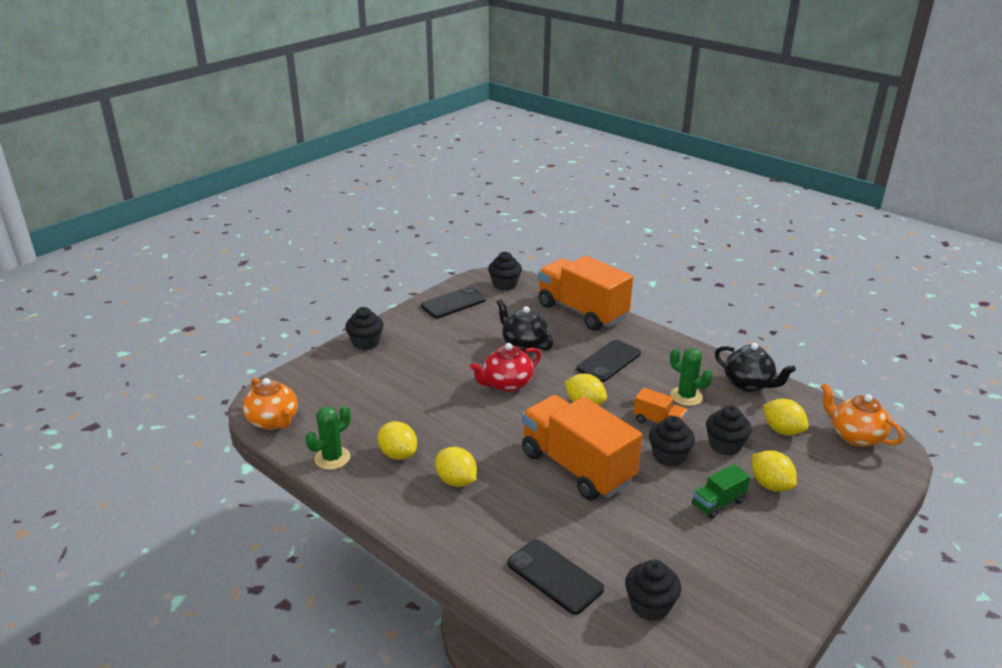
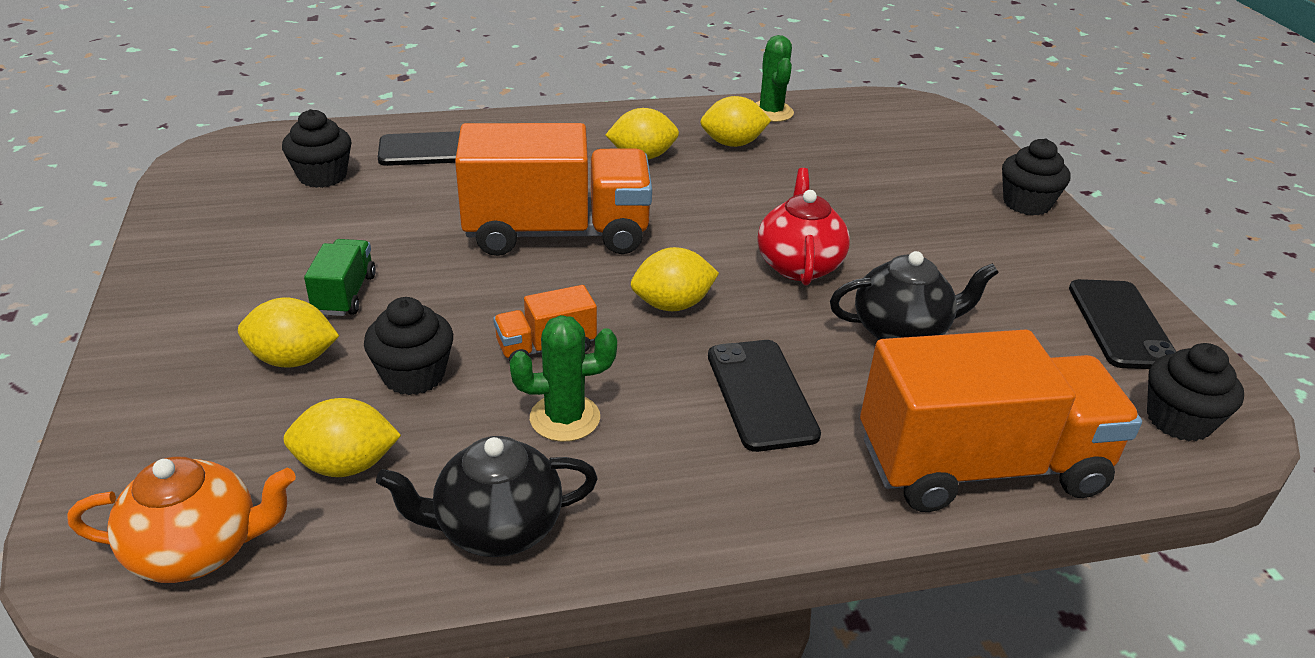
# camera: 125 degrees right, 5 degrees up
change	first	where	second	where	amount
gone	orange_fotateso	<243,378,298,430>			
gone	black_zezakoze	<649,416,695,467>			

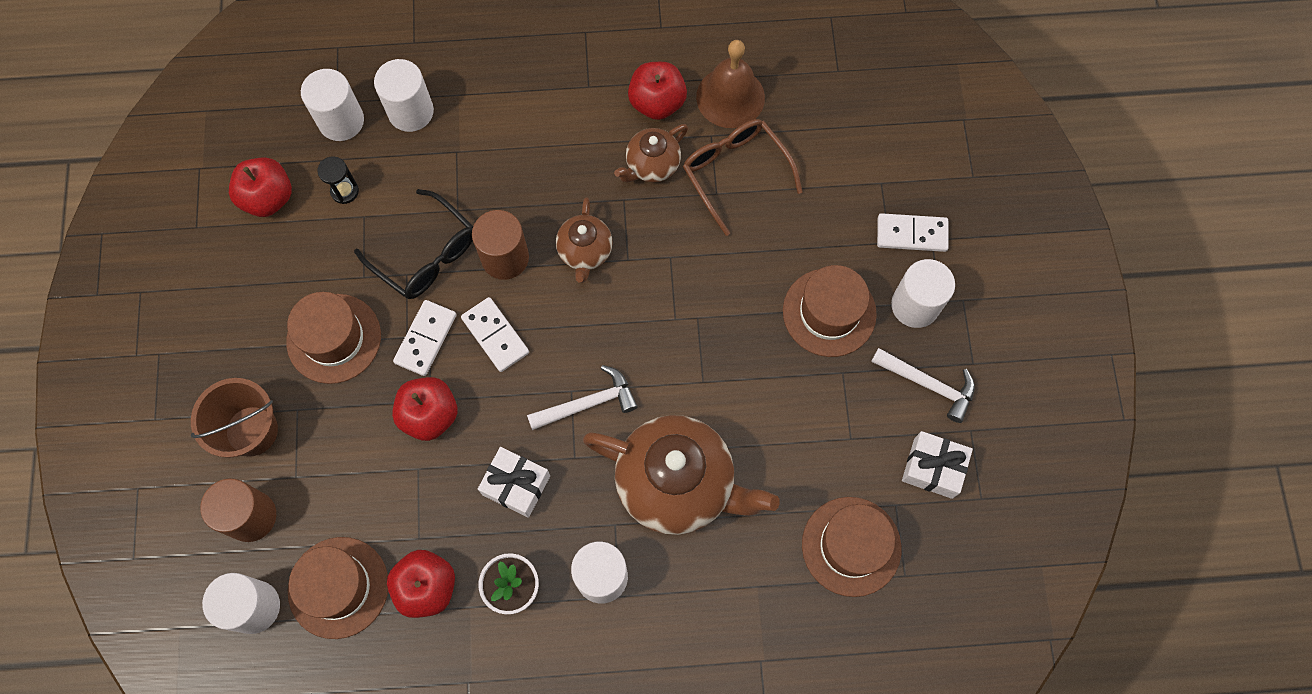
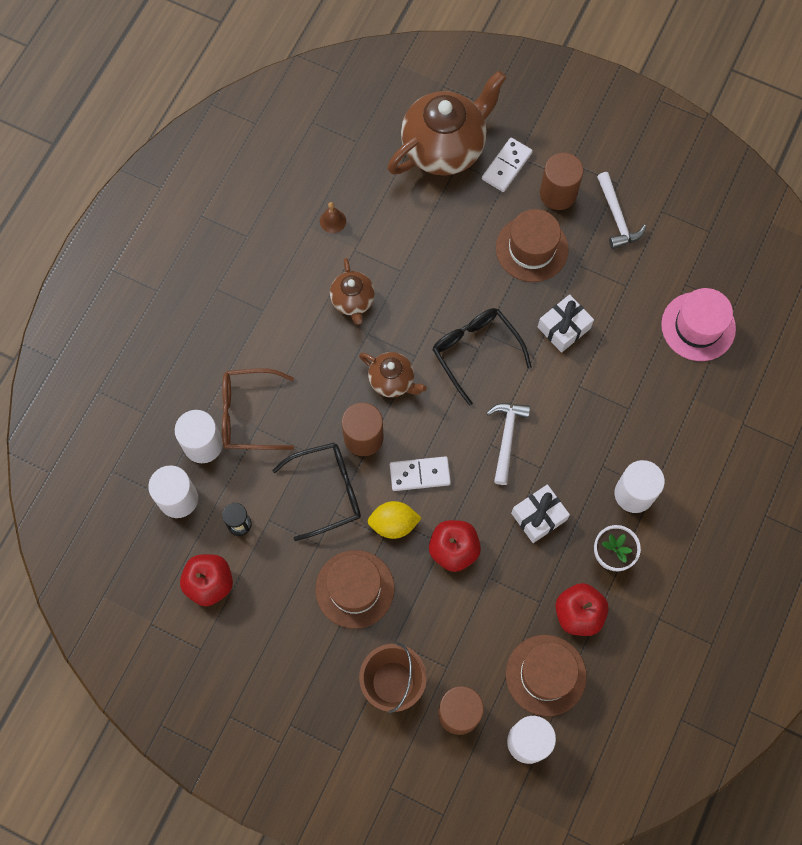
# camera: 60 degrees left, 0 degrees up
change	first	where	second	where	amount
scaled	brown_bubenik	<696,40,765,128>		<320,202,346,233>	x0.47
gone	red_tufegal	<628,62,687,120>			
shifted	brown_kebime	<683,119,803,236>		<222,368,294,450>	
repainted	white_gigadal	<891,259,955,328>	brown_gigadal	<540,153,583,210>	
swapped	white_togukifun	<393,300,457,376>	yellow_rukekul	<367,501,422,539>	
rotated	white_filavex	<871,348,975,423>		<597,172,647,249>	105 degrees clockwise
shifted	brown_fotateso	<583,415,780,535>		<387,71,507,176>	
shifted	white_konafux	<902,431,973,499>		<538,294,594,353>	
repainted	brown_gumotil	<802,497,902,597>	pink_gumotil	<661,288,736,361>	
new			black_kebime	<432,308,532,406>	

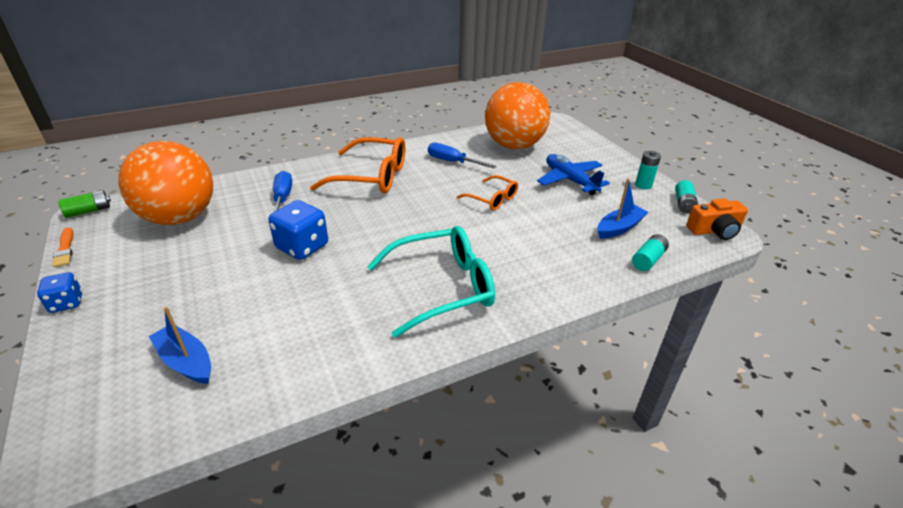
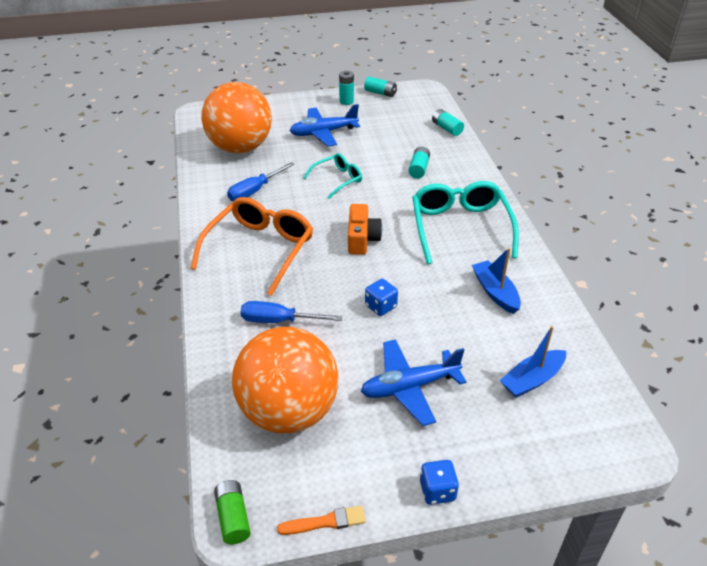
# camera: 75 degrees left, 5 degrees up
change	first	where	second	where	amount
repainted	orange_kebime	<457,175,518,210>	turquoise_kebime	<303,153,362,199>	
shifted	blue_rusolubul	<598,178,648,239>		<472,248,521,314>	
shifted	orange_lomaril	<686,198,748,240>		<348,204,382,255>	
scaled	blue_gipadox	<268,200,328,260>		<365,279,398,316>	x0.60
new			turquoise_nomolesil	<408,147,430,179>	
new			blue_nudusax	<361,339,466,426>	

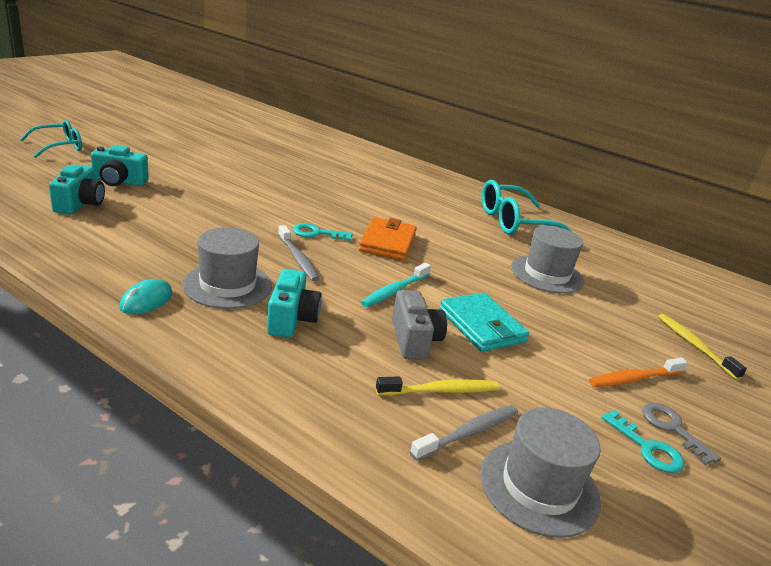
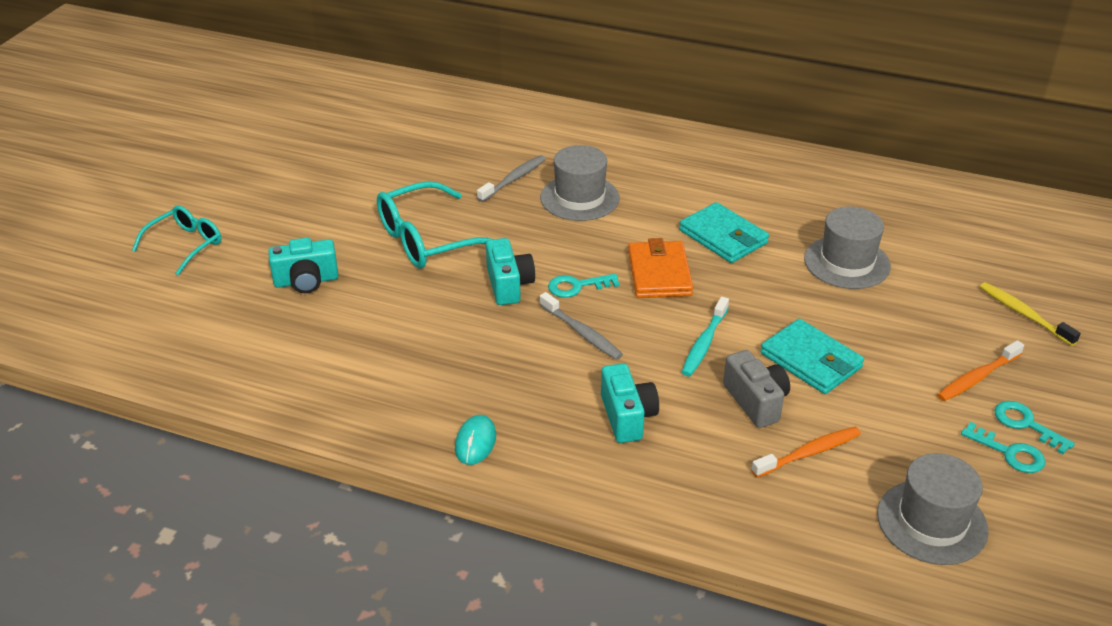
# camera: 10 degrees left, 10 degrees up
change	first	where	second	where	amount
shifted	turquoise_lomaril	<49,165,105,214>		<486,238,535,305>	
shifted	turquoise_kebime	<482,180,572,235>		<377,181,493,269>	
shifted	grey_gumotil	<182,228,272,309>		<540,145,620,221>	
repainted	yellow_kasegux	<376,376,500,396>	orange_kasegux	<751,427,861,478>	
repainted	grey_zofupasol	<642,403,721,465>	turquoise_zofupasol	<995,401,1075,454>	
shifted	grey_kasegux	<410,405,518,461>		<477,155,546,202>	
new			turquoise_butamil	<679,202,769,263>	

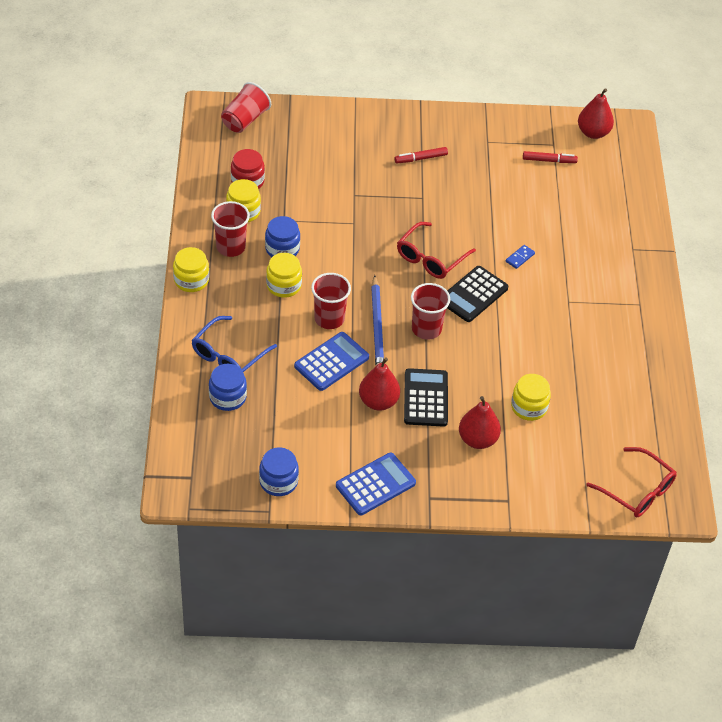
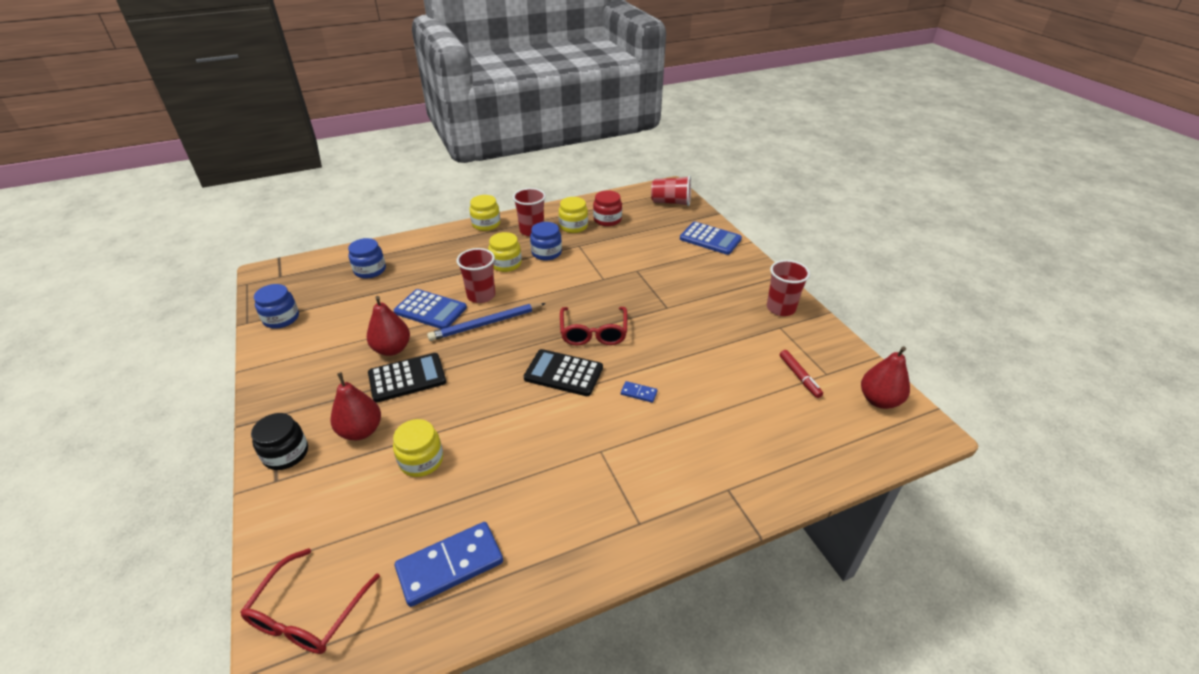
# camera: 70 degrees right, 10 degrees down
change	first	where	second	where	amount
gone	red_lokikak	<394,147,448,163>			
rotated	red_kebime	<397,222,476,279>		<560,307,627,346>	105 degrees counterclockwise
shifted	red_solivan	<411,283,450,340>		<767,260,810,316>	
gone	blue_kebime	<192,316,277,372>			
shifted	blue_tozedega	<336,453,416,515>		<680,222,742,255>	
new			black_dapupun	<251,413,308,470>	
new			blue_togukifun	<395,522,503,607>	

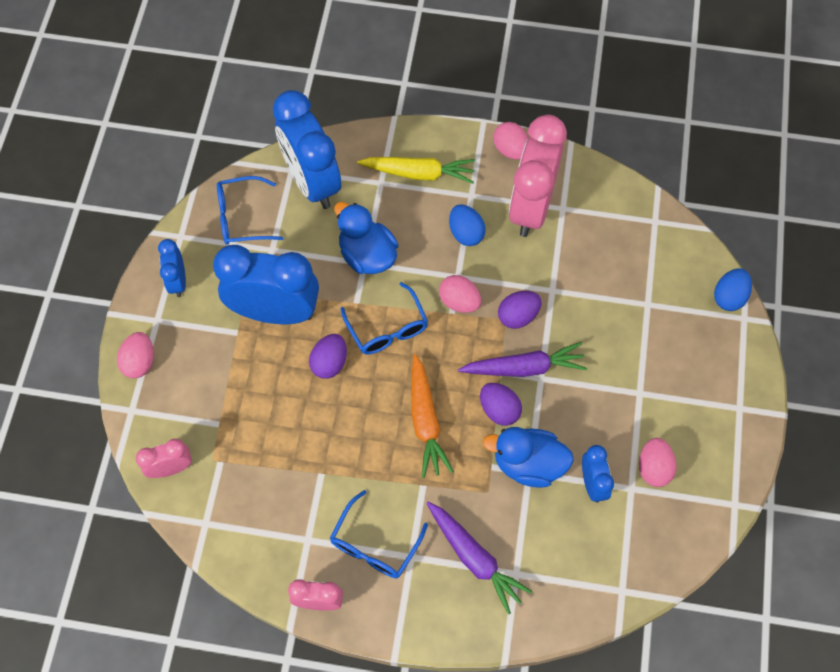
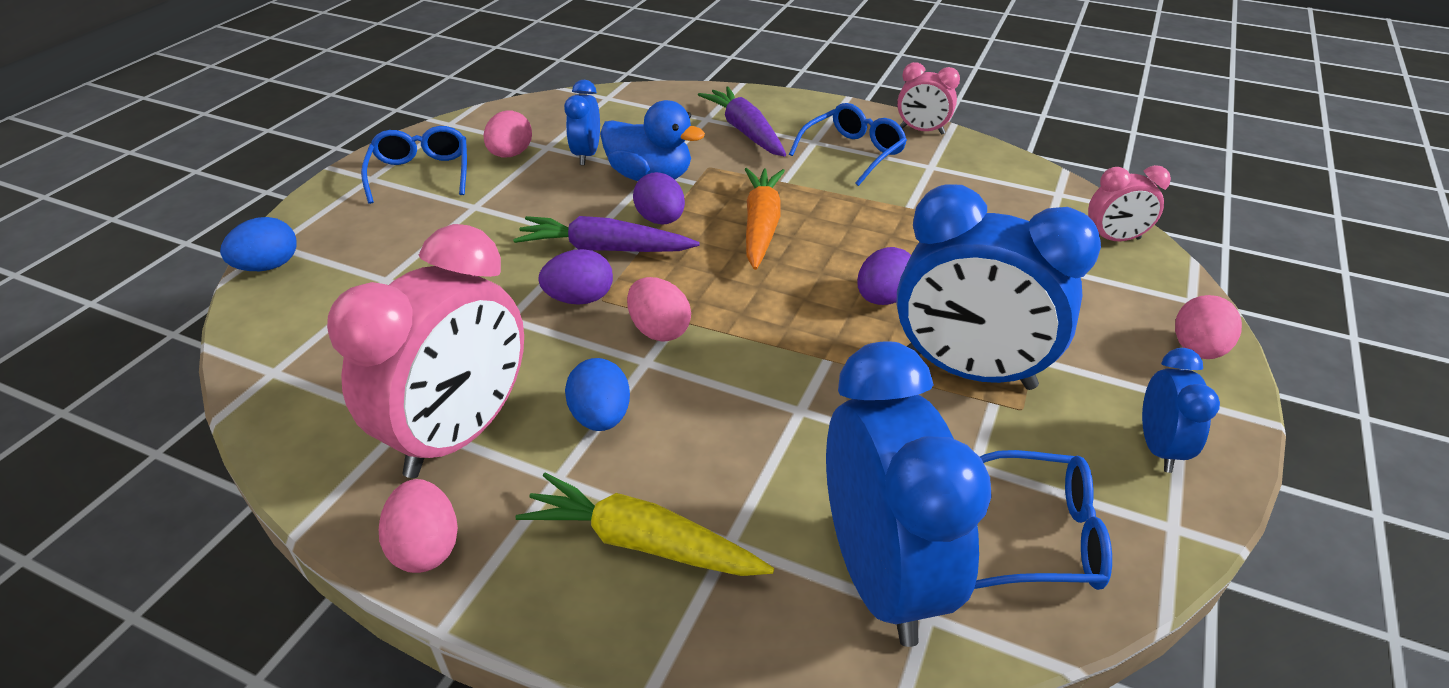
# camera: 165 degrees left, 25 degrees down
change	first	where	second	where	amount
gone	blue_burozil	<334,202,398,274>			
shifted	blue_kebime	<340,282,428,355>		<361,126,467,204>	

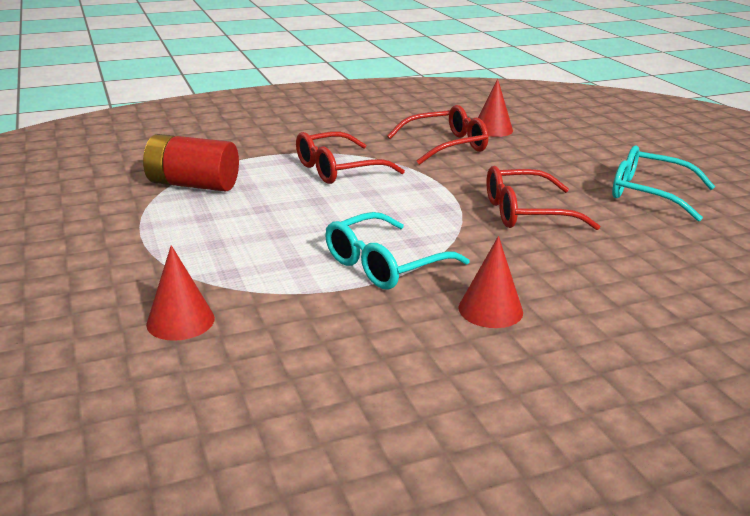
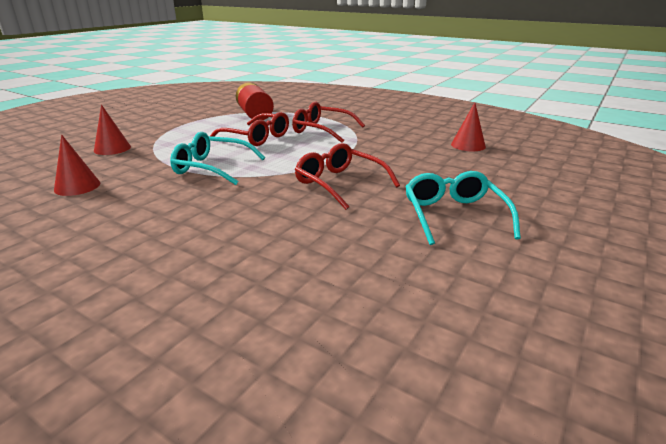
# camera: 55 degrees right, 0 degrees up
change	first	where	second	where	amount
shifted	red_kebime	<387,105,488,165>		<210,112,289,146>	
shifted	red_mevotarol	<459,236,523,328>		<54,135,100,196>	

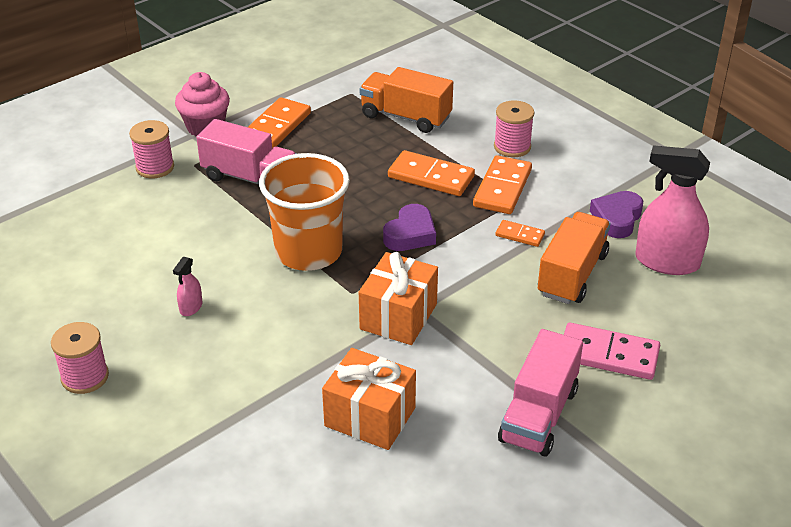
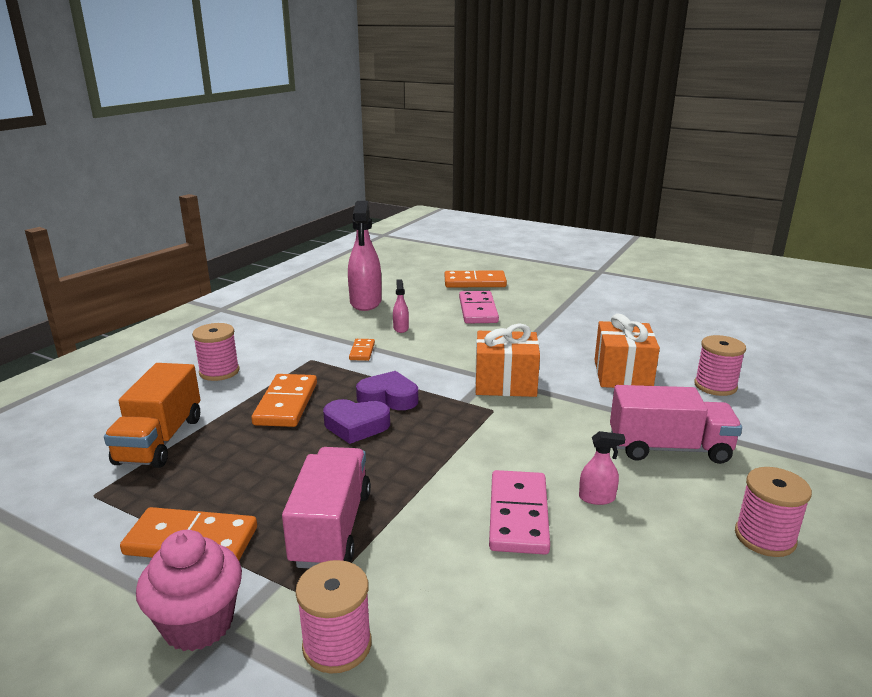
# camera: 110 degrees left, 15 degrees down
change	first	where	second	where	amount
gone	orange_solivan	<259,153,350,271>			
shifted	orange_togukifun	<473,155,532,214>		<445,271,507,287>	
shifted	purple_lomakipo	<590,191,643,238>		<323,399,390,444>	
swapped	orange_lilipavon	<538,212,611,304>	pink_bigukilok	<393,279,409,333>	
shifted	pink_lilipavon	<498,329,583,457>		<610,385,742,464>	
new			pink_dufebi	<694,335,746,396>	
new			pink_togukifun	<489,470,550,555>	

